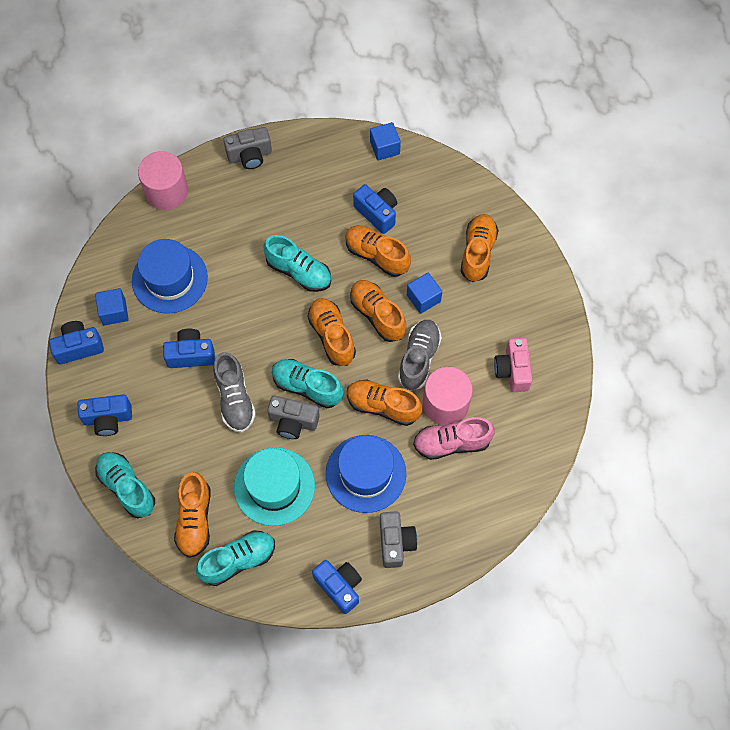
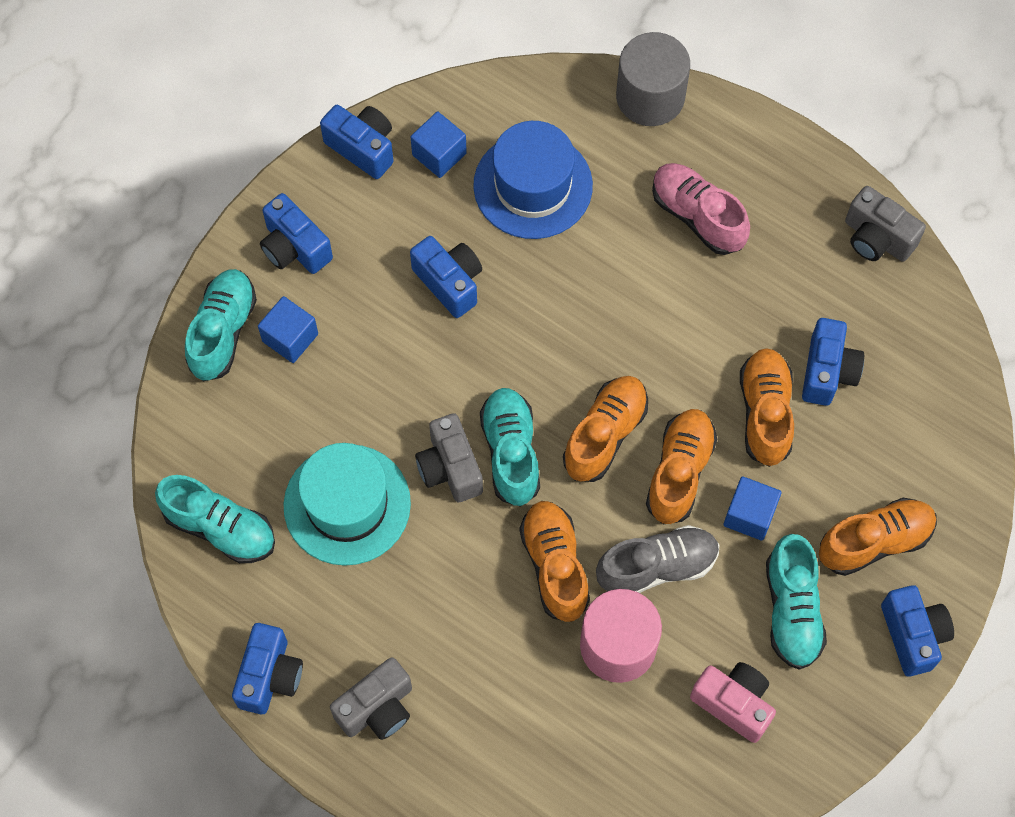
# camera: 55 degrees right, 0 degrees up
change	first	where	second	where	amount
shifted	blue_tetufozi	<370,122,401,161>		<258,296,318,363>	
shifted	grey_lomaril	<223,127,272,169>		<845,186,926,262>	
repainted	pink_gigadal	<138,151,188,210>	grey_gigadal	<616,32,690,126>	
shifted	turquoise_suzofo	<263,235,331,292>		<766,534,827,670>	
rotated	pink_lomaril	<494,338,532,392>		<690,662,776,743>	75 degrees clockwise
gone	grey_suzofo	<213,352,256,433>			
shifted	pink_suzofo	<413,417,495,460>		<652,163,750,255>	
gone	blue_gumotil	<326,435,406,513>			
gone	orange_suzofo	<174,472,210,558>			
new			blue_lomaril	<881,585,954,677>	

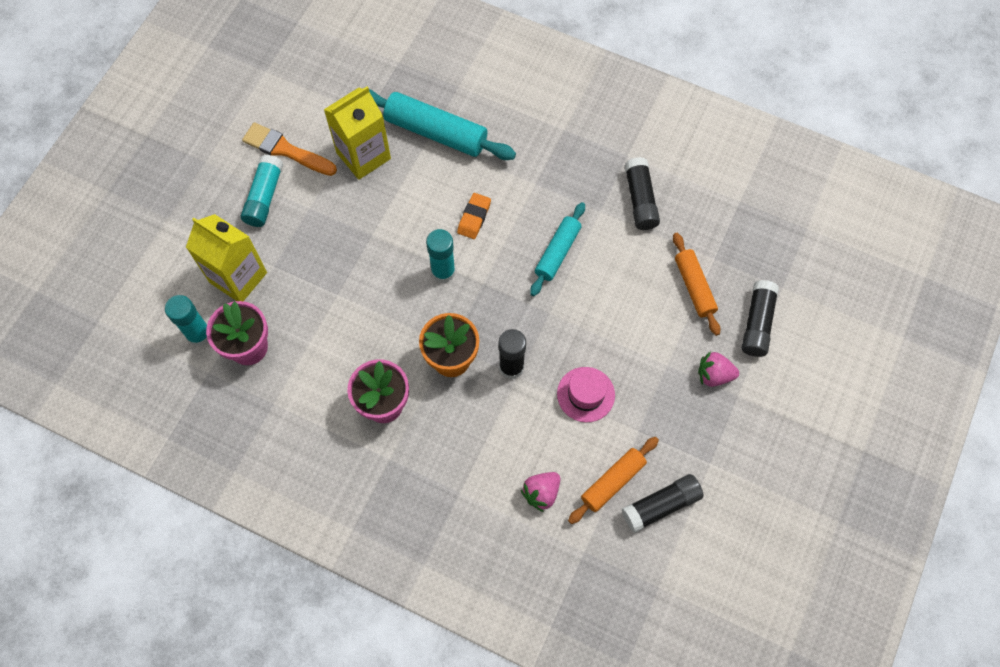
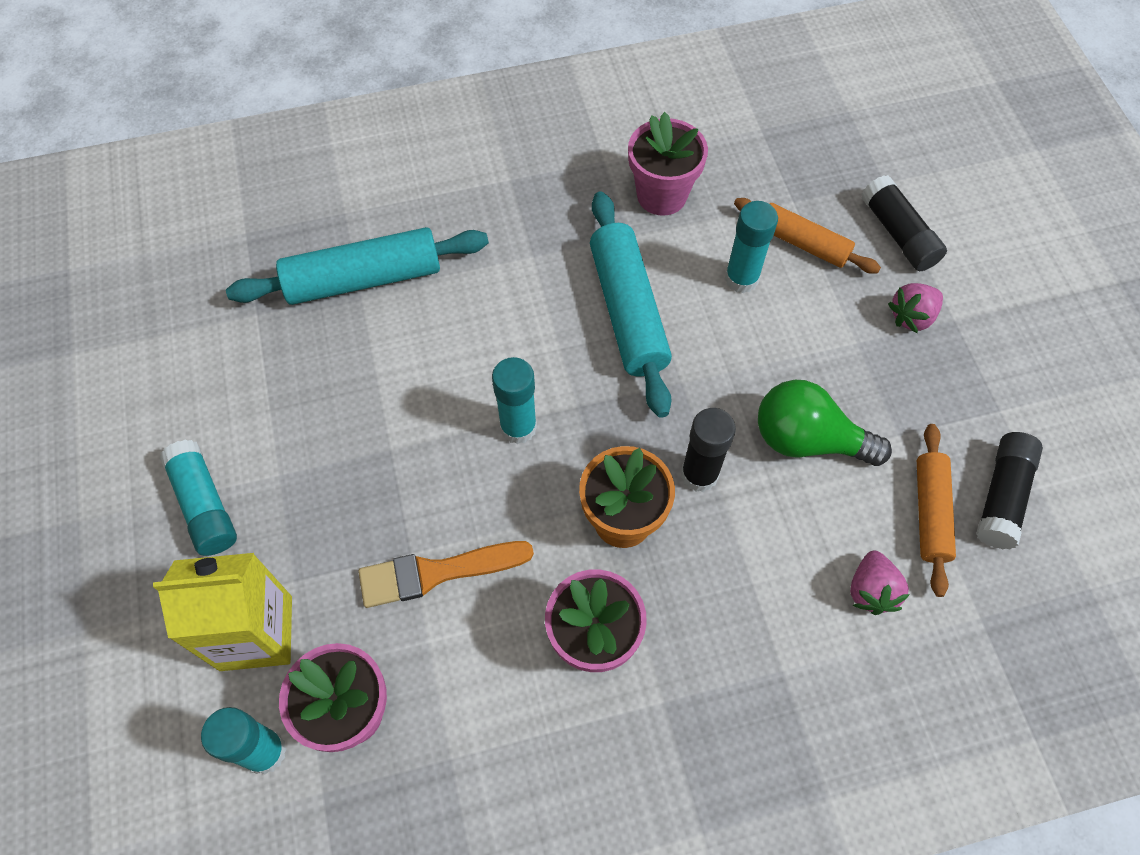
# camera: 40 degrees left, 5 degrees down
change	first	where	second	where	amount
gone	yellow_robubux	<324,86,391,180>			
shifted	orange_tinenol	<242,122,337,176>		<358,541,534,608>	
swapped	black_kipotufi	<624,157,660,230>	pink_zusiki	<628,112,708,216>	
gone	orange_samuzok	<457,193,491,239>			
scaled	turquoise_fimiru	<530,202,585,296>		<590,191,672,418>	x1.60
swapped	pink_gumotil	<557,367,615,422>	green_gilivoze	<758,380,892,466>	
new			turquoise_kipotufi	<725,201,778,293>	

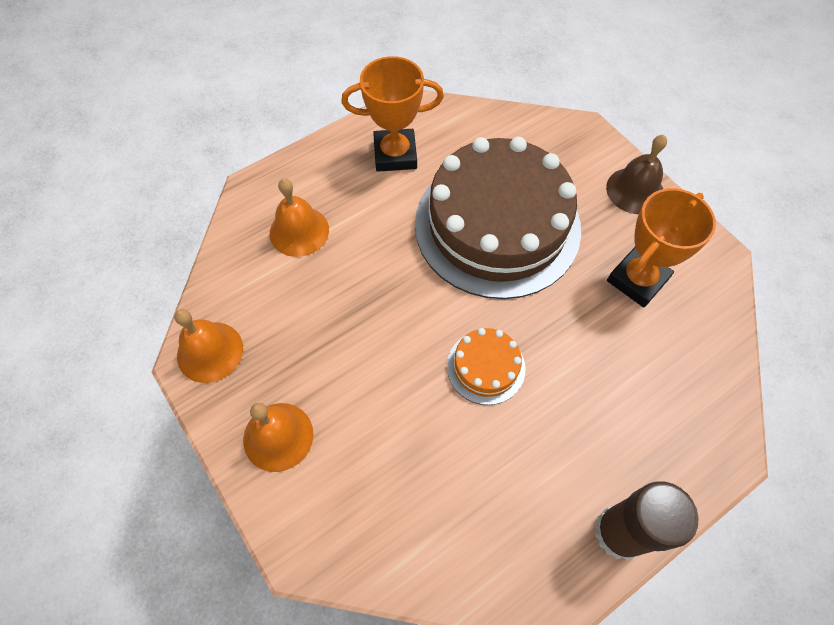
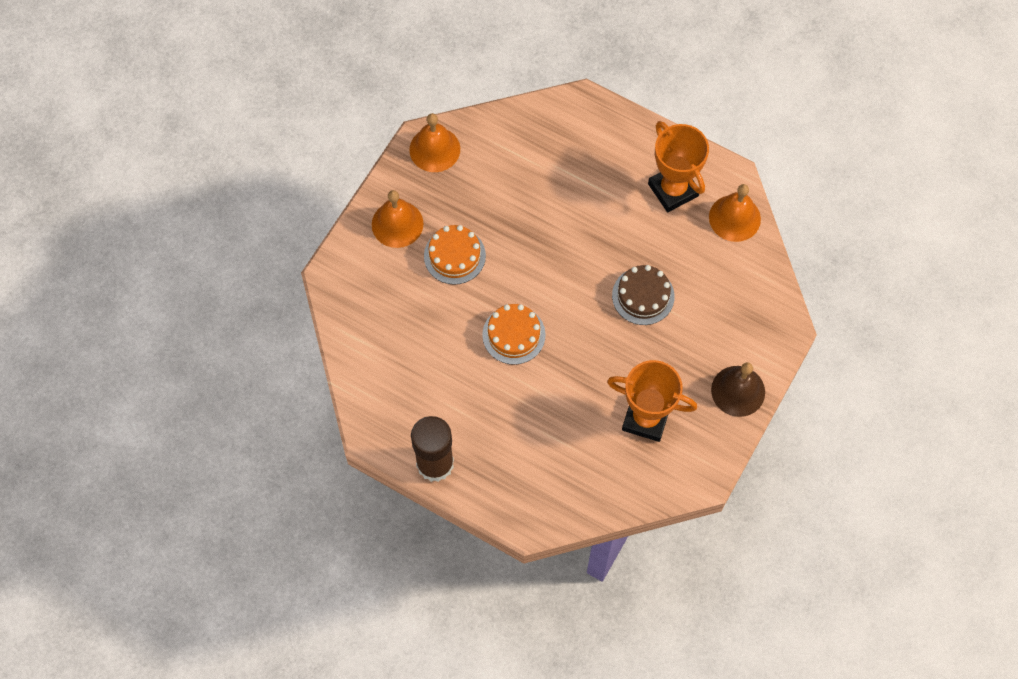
# camera: 65 degrees right, 5 degrees up
change	first	where	second	where	amount
scaled	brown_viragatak	<415,137,581,299>		<612,265,675,325>	x0.42
shifted	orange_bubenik	<270,178,329,257>		<709,184,761,242>	
new			orange_viragatak	<424,225,486,285>	

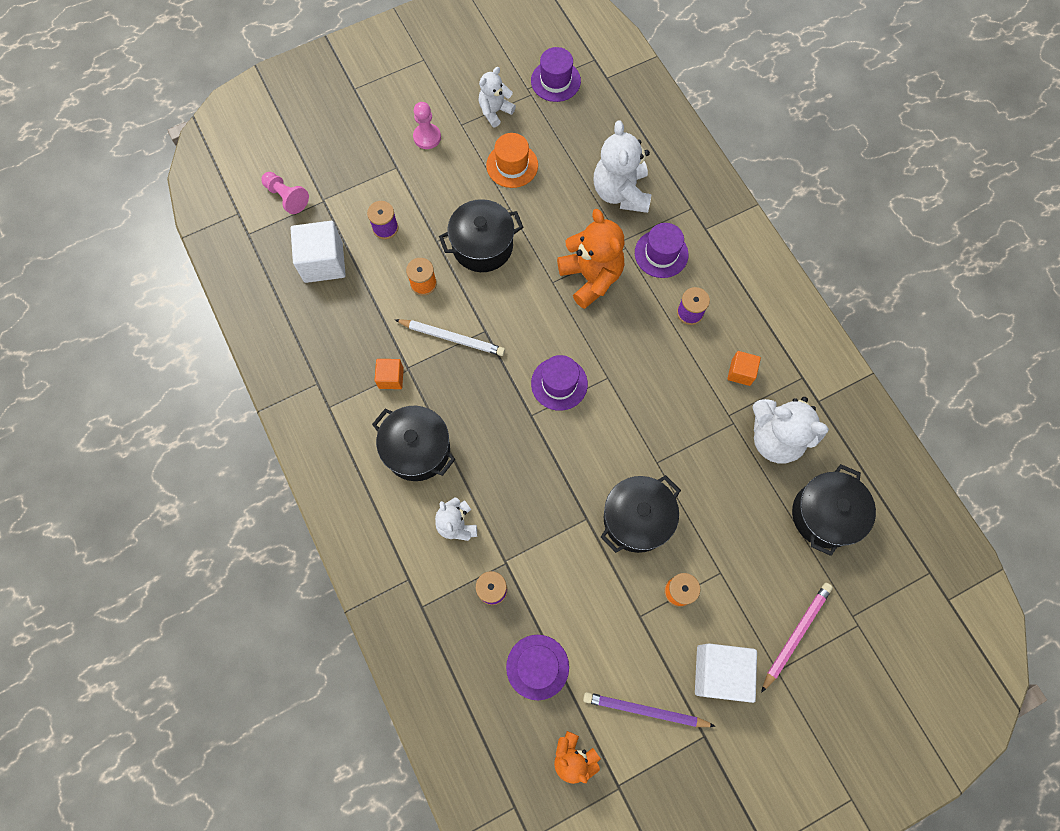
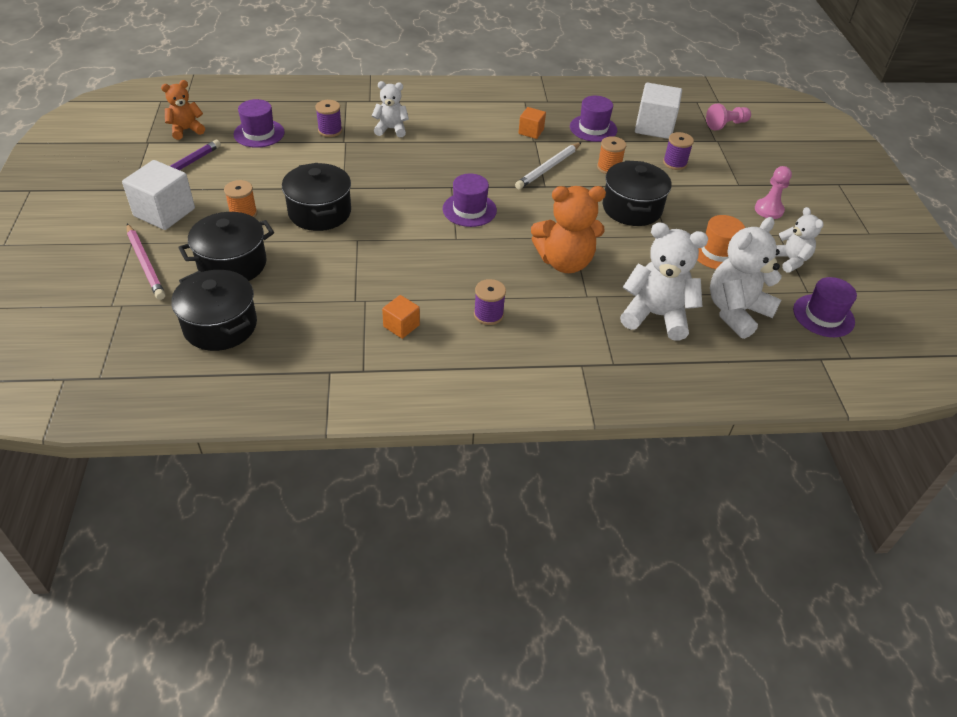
# camera: 110 degrees right, 25 degrees down
change	first	where	second	where	amount
shifted	purple_gumotil	<635,223,689,278>		<570,96,617,142>	
shifted	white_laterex	<753,397,829,464>		<710,217,782,339>	
shifted	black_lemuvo	<372,406,455,481>		<178,212,274,281>	

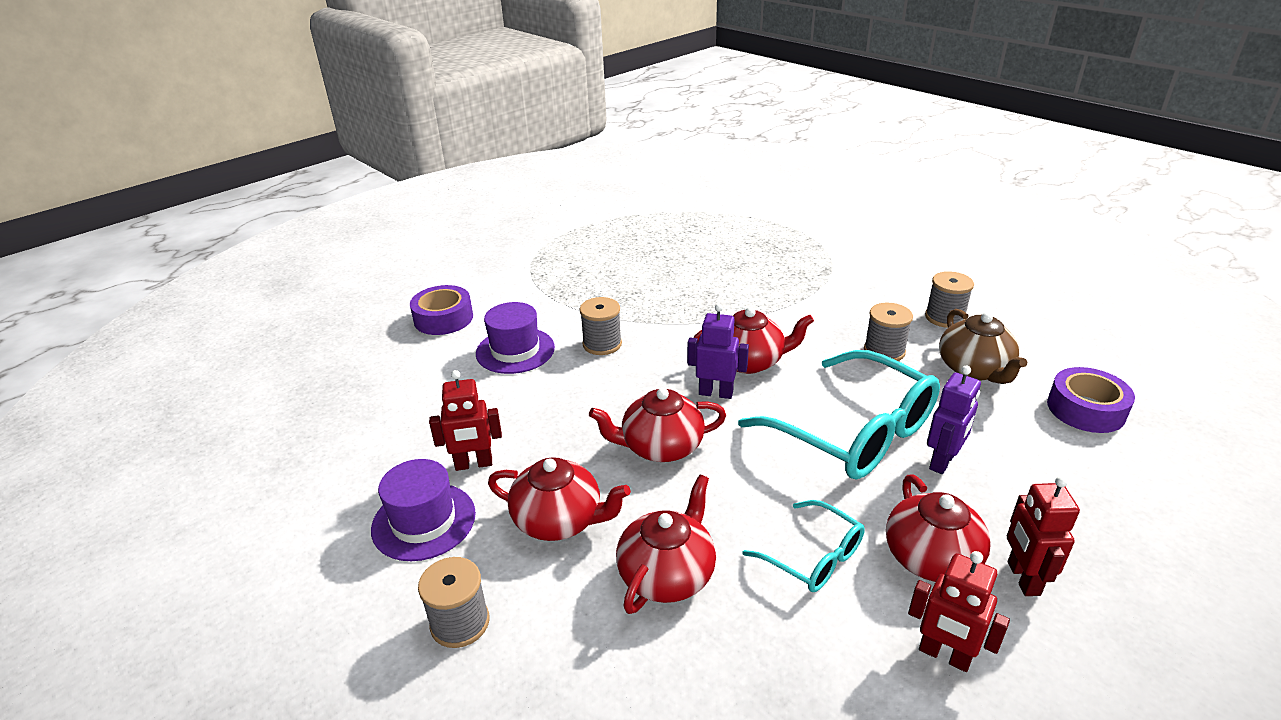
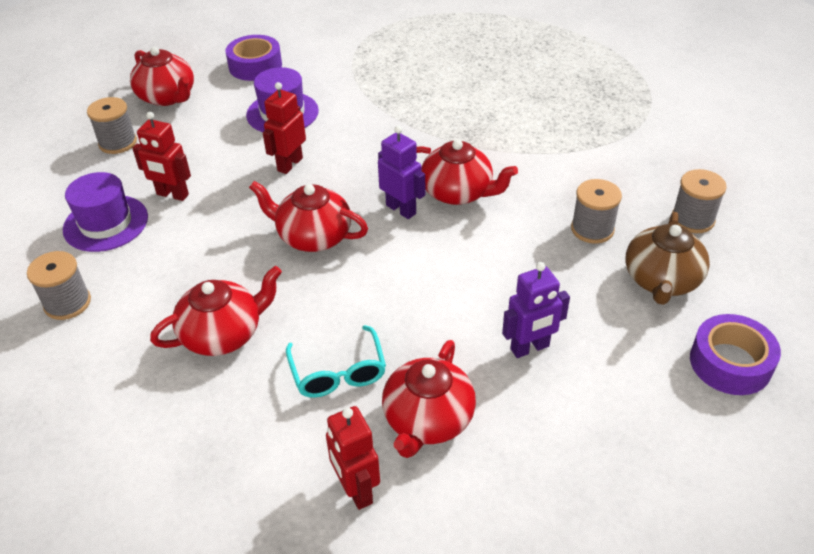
# camera: 30 degrees right, 10 degrees up
change	first	where	second	where	amount
shifted	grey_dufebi	<580,297,622,355>		<87,97,137,154>	
gone	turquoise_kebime	<738,350,940,480>			
shifted	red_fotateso	<488,457,631,541>		<130,47,194,106>	
shifted	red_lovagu	<1007,476,1080,596>		<263,82,306,174>	

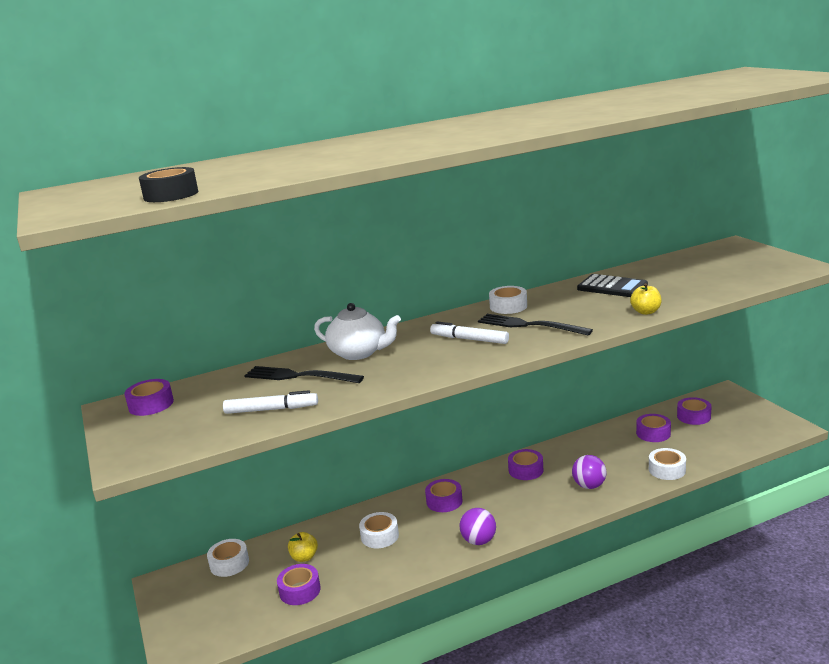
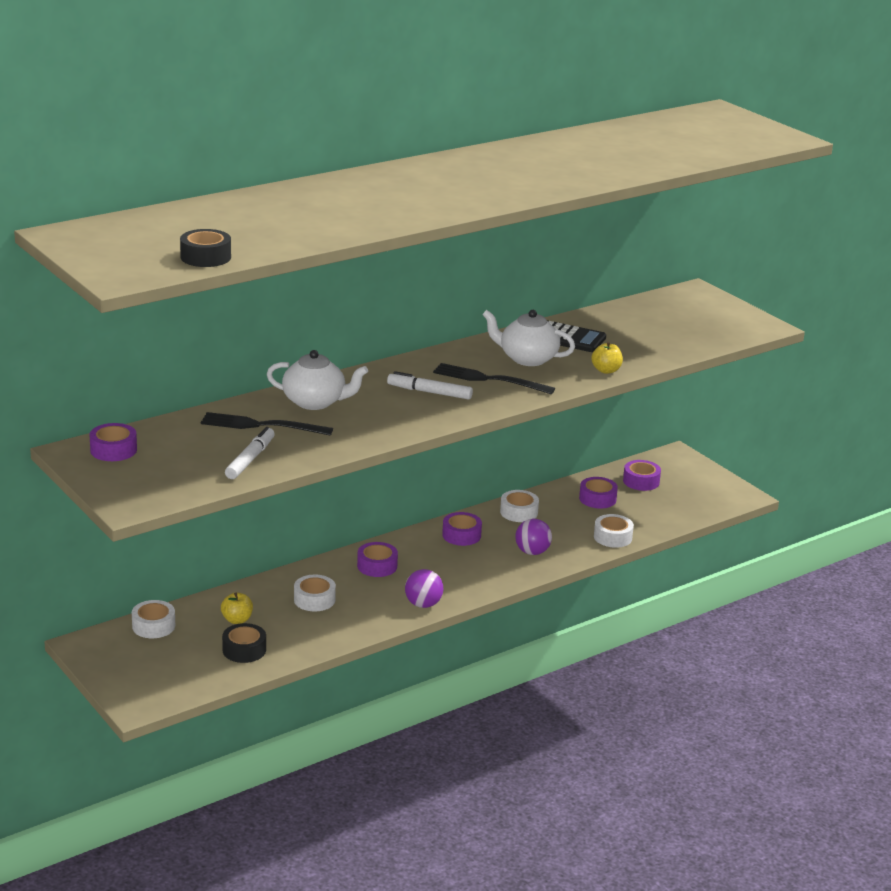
# camera: 15 degrees left, 5 degrees up
change	first	where	second	where	amount
shifted	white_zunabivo	<489,286,527,314>		<500,490,539,522>	
rotated	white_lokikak	<223,390,318,414>		<225,427,275,479>	60 degrees counterclockwise
repainted	purple_zunabivo	<277,564,321,605>	black_zunabivo	<222,623,266,663>	
new			white_fotateso	<482,310,575,366>	

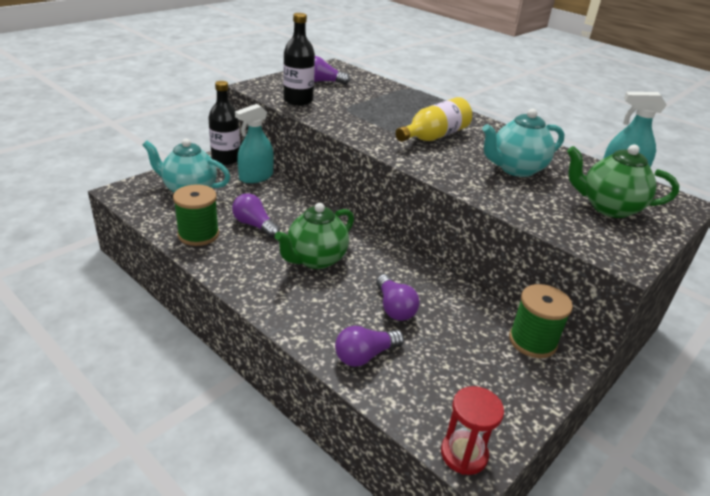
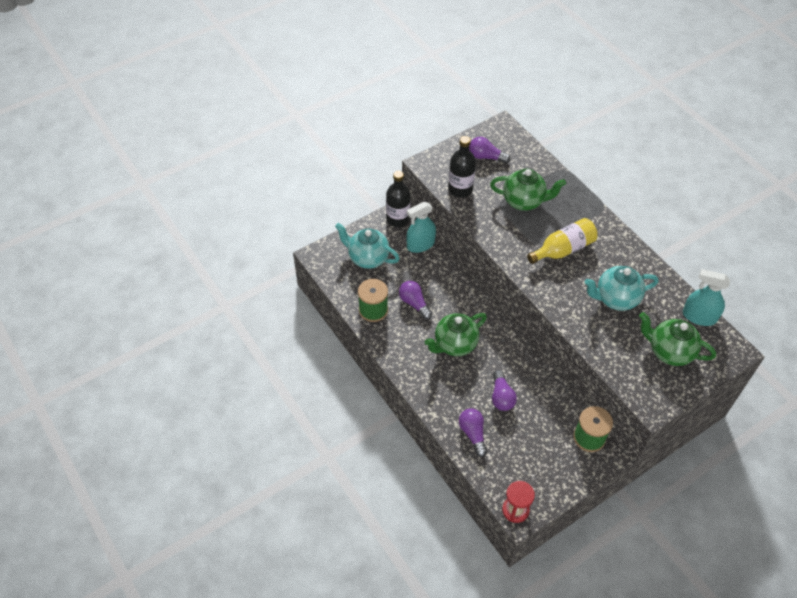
# camera: 15 degrees right, 20 degrees up
change	first	where	second	where	amount
rotated	purple_gilivoze	<335,326,404,367>		<459,409,487,457>	90 degrees clockwise
new			green_fotateso	<490,169,566,211>	

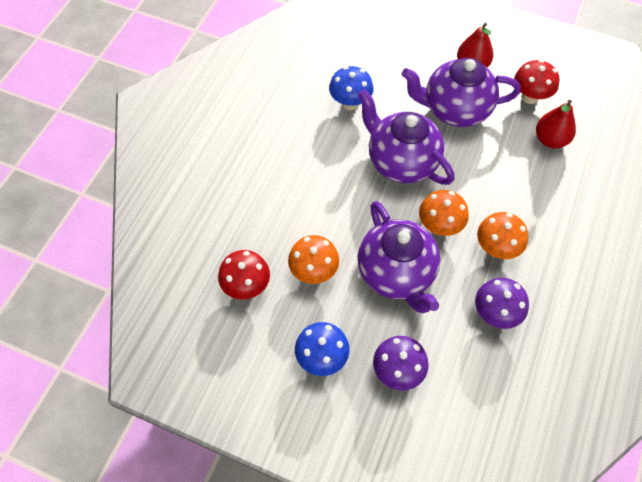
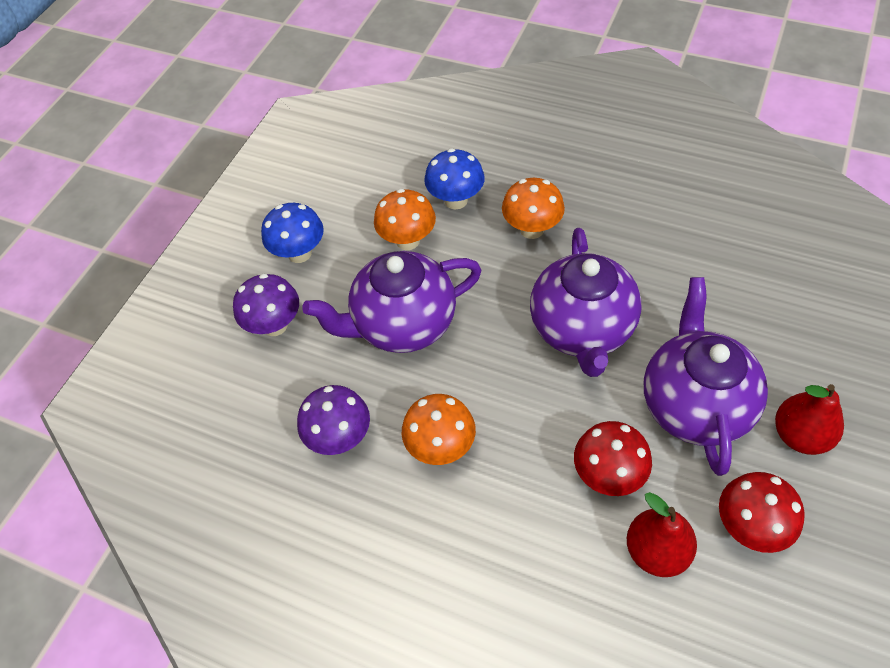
# camera: 95 degrees right, 5 degrees down
change	first	where	second	where	amount
shifted	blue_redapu	<329,66,373,110>		<424,148,485,210>	
rotated	purple_fotateso	<358,89,454,185>		<530,228,642,377>	135 degrees clockwise
shifted	orange_redapu	<419,190,469,236>		<502,178,565,239>	
shifted	red_redapu	<218,250,270,300>		<574,421,652,496>	

